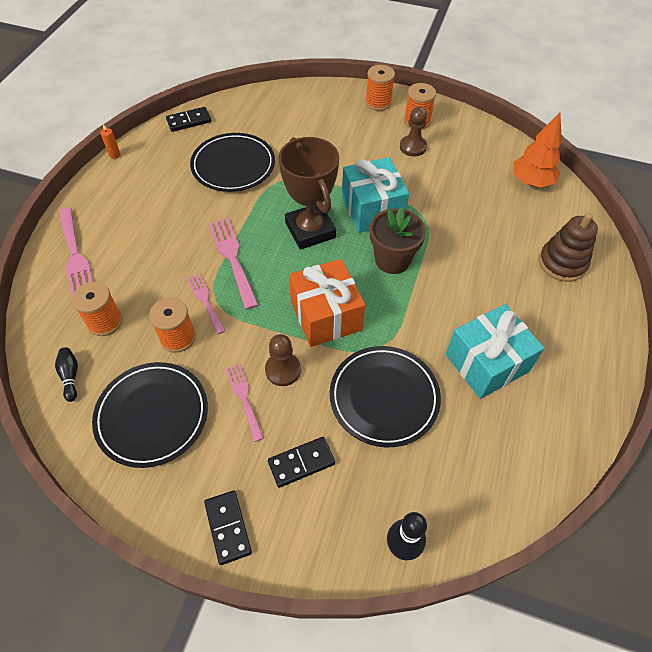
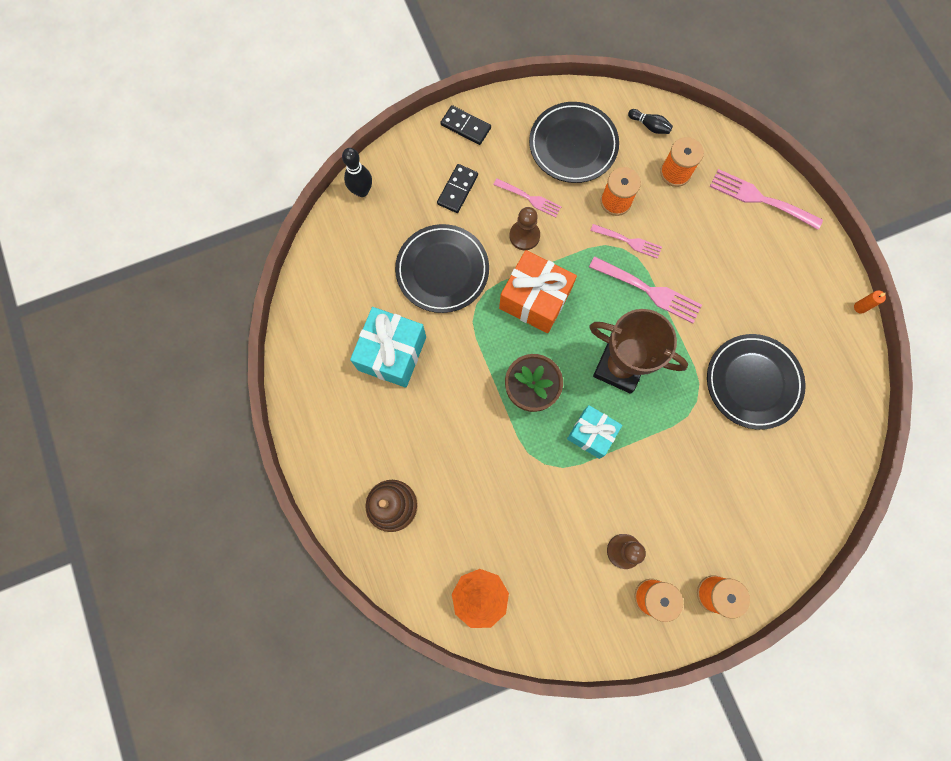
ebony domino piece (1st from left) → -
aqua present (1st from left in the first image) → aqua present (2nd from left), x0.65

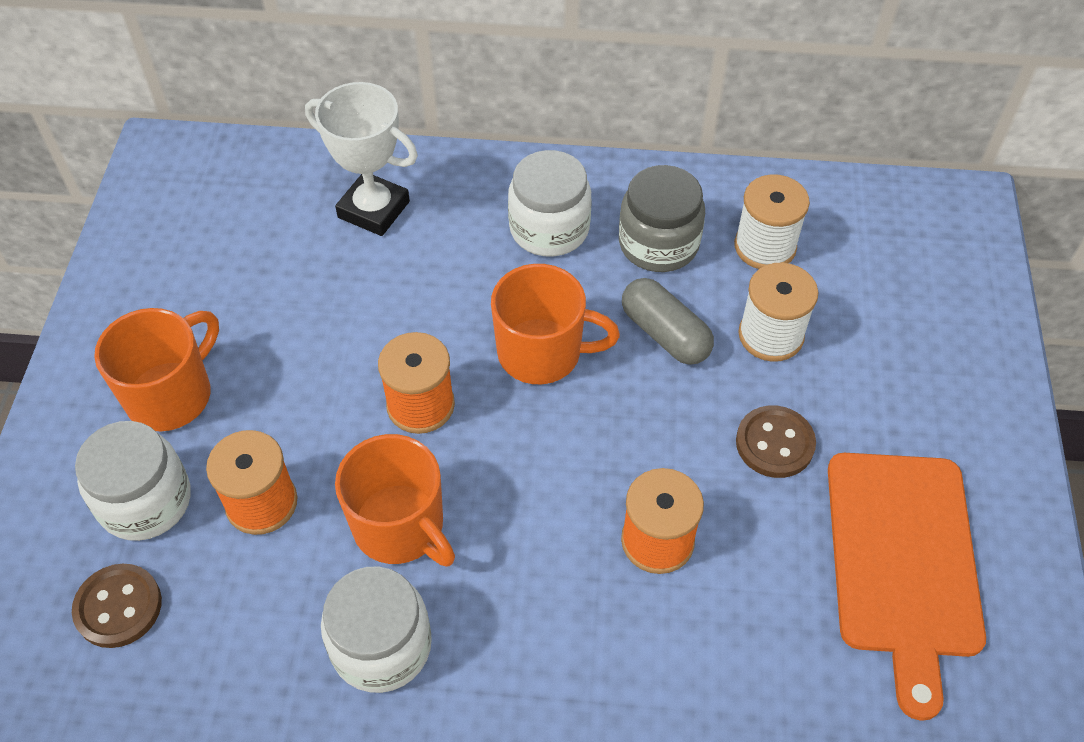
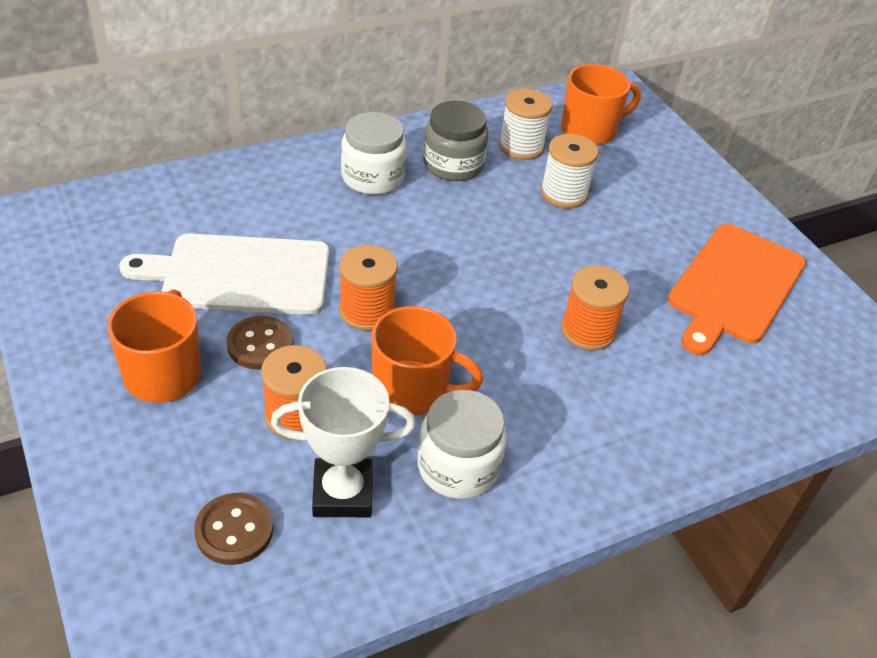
snow-white jar (1st from left) → -
snow-white trophy, moved
orange tea mug (3rd from left), moved
grey pill → -
russet button (2nd from left), moved
orange cutting board, 60 degrees clockwise
- → snow-white cutting board

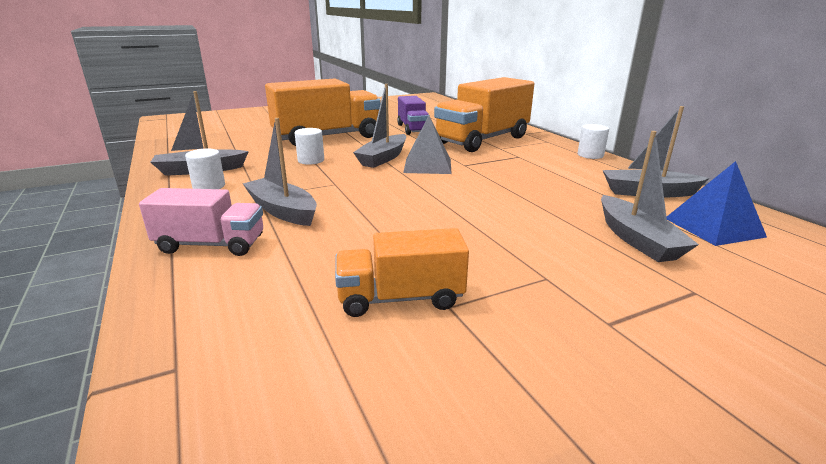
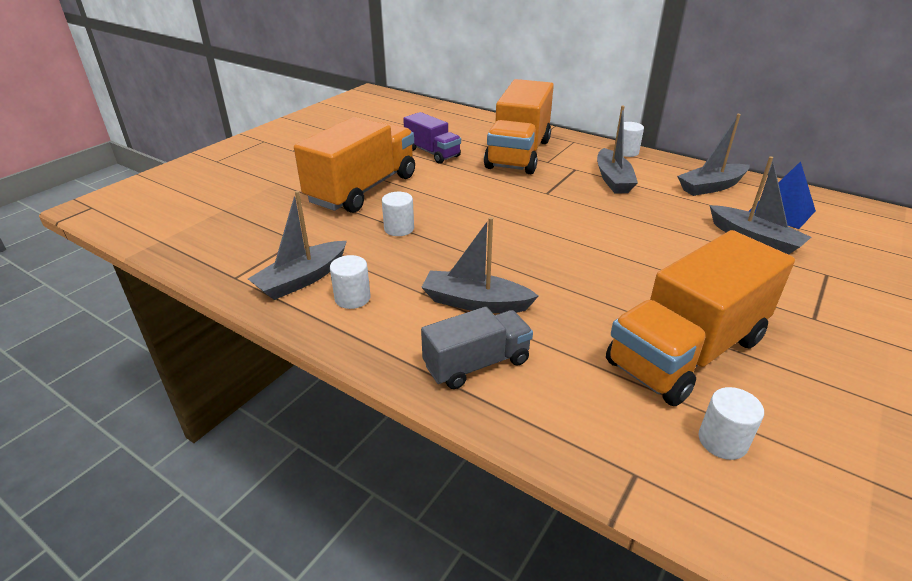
rosy toy truck → grey toy truck
orange toy truck (2nd from left in the first image) → orange toy truck (3rd from left), x1.79
grey sailboat (3rd from left), moved
grey solid pyramid → -
- → snow-white cylinder (4th from left)

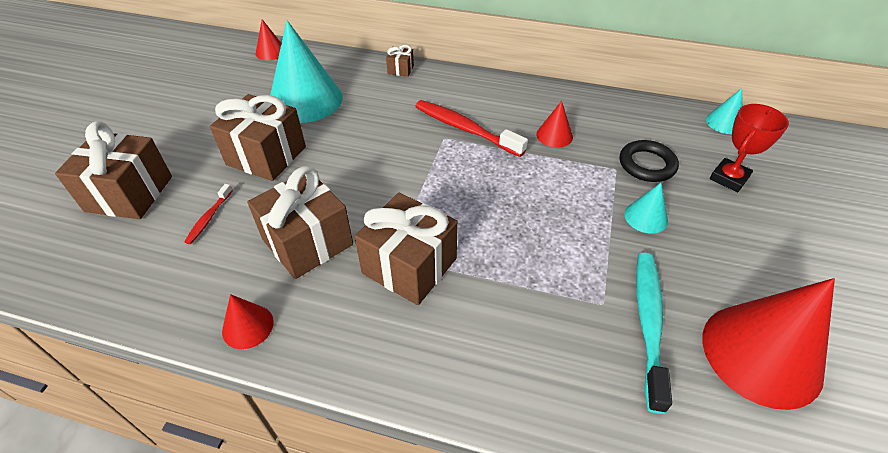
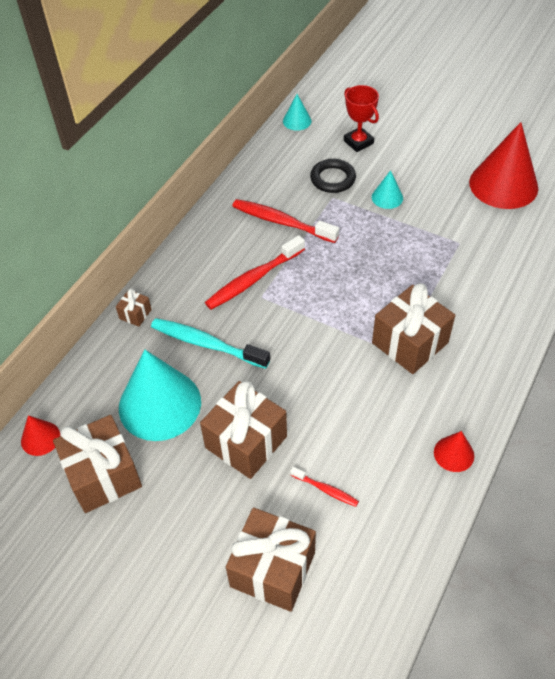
russet present (3rd from left in the first image) → russet present (1st from left), moved
red cone shape (3rd from left) → red dental brush (2nd from left)
aqua dental brush, moved

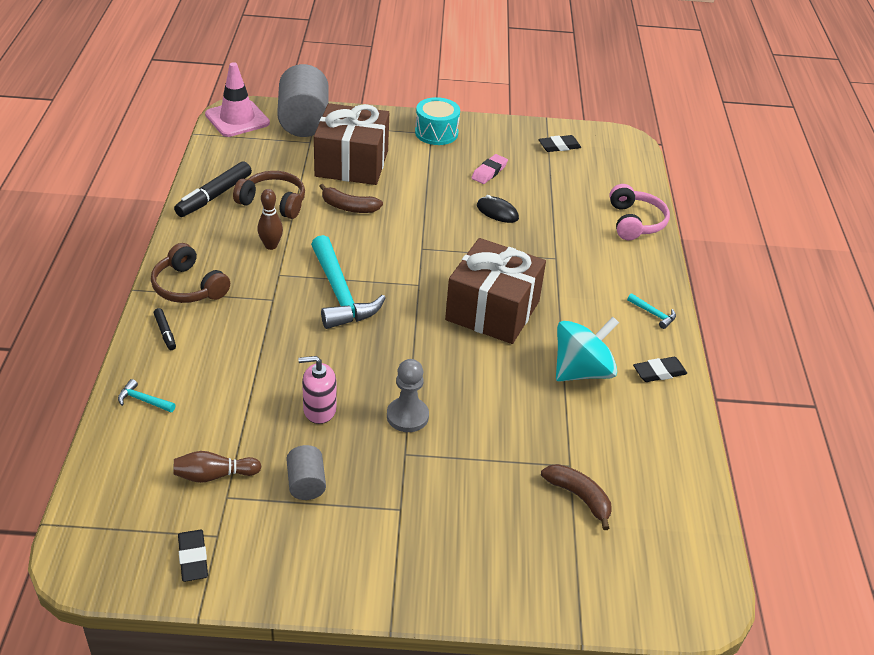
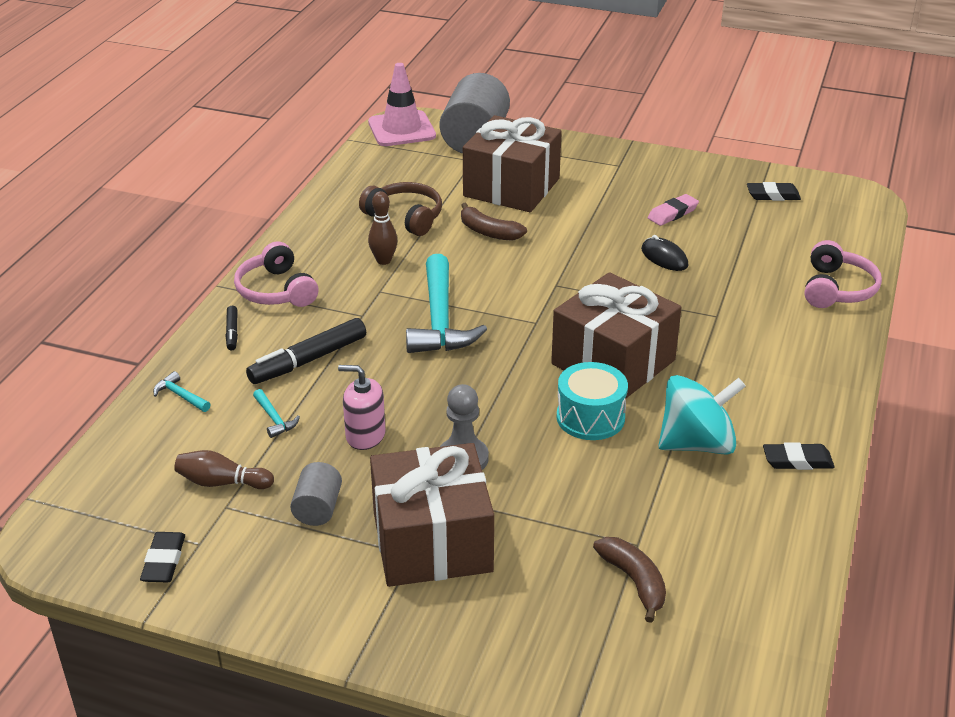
russet headset (1st from left) → rosy headset (1st from left)
ebony marker (2nd from left), moved
aqua toy drum, moved
aqua hammer (3rd from left in the first image) → aqua hammer (2nd from left), moved
- → russet present (1st from left)

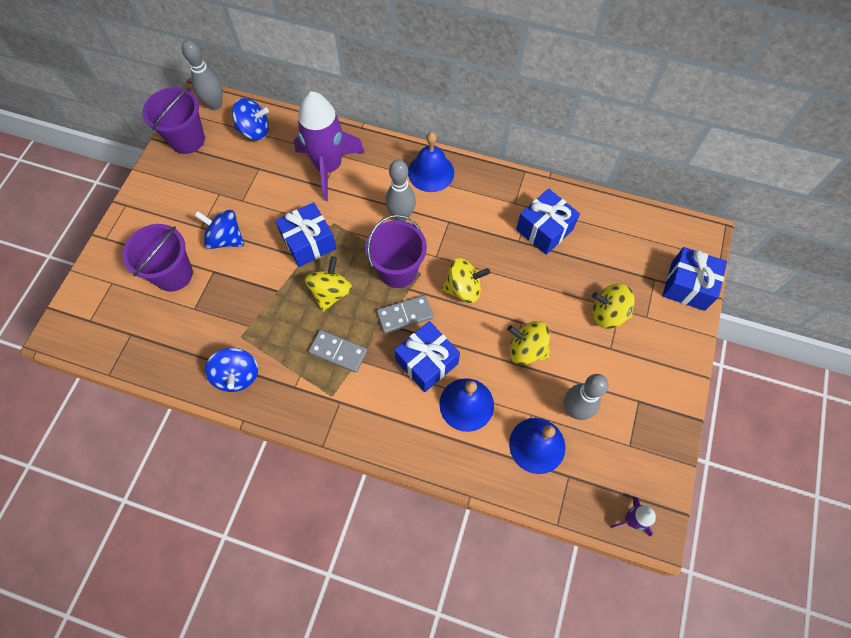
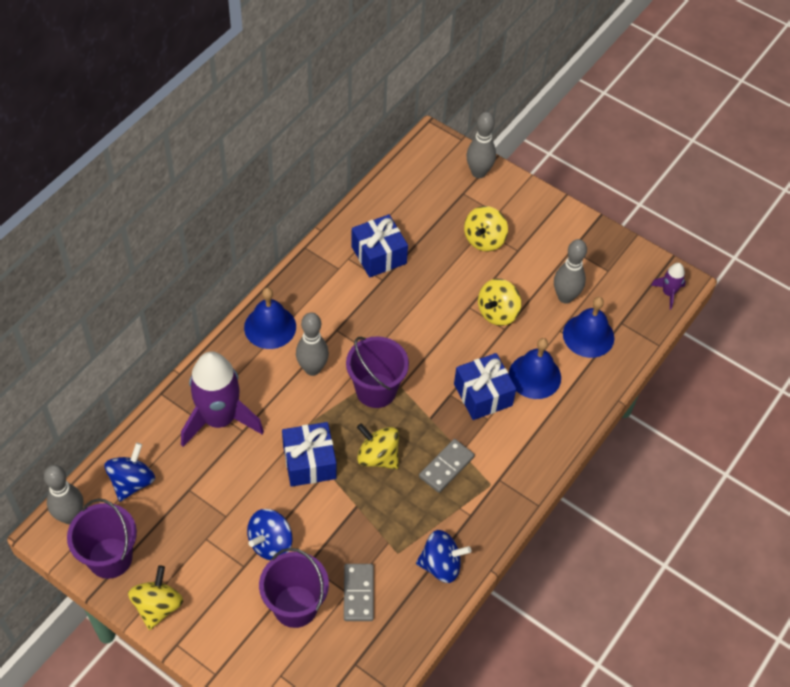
grey domino piece (2nd from left in the first image) → grey domino piece (1st from left), moved
bright yellow spinning top (2nd from left in the first image) → bright yellow spinning top (1st from left), moved
blue present (4th from left) → grey bowling pin (3rd from left)

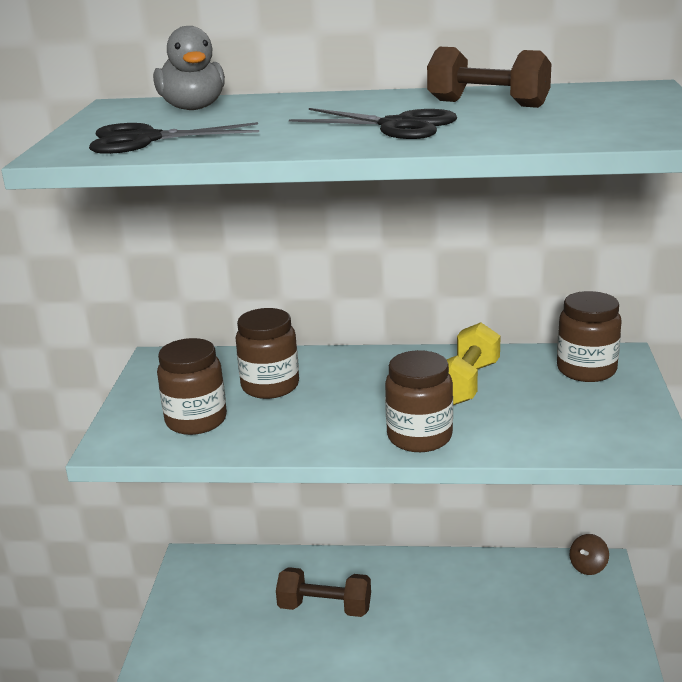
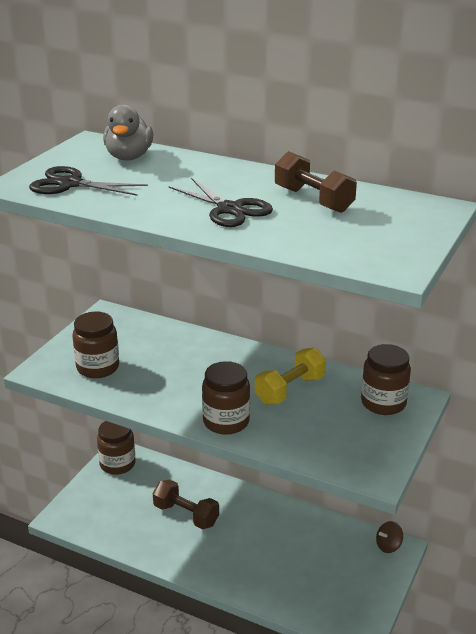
russet jar (2nd from left), moved

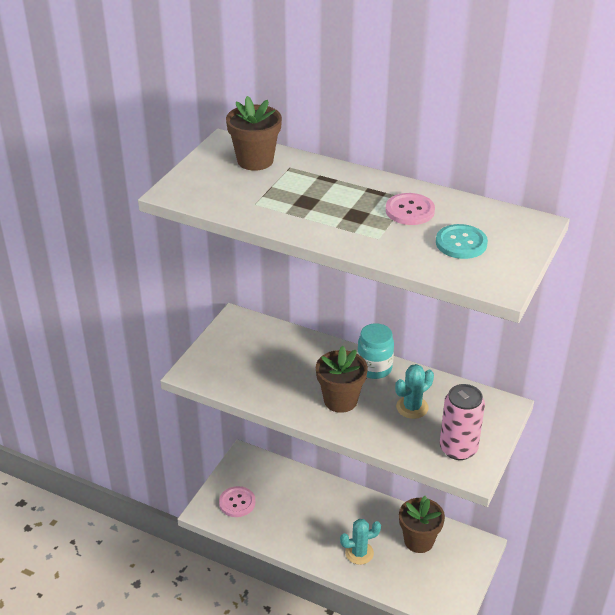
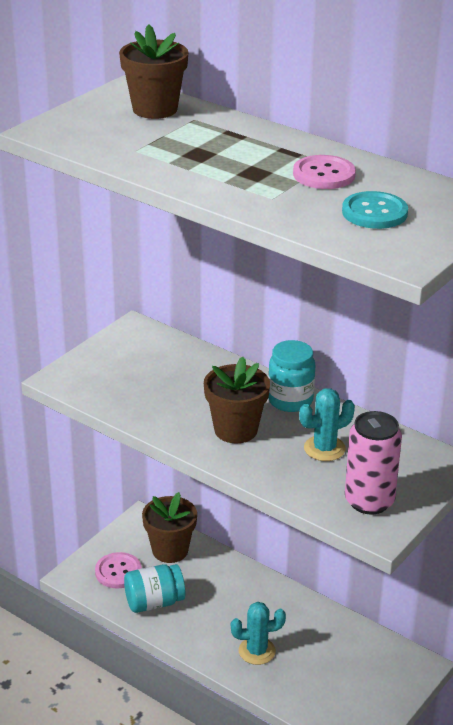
russet potted plant (3rd from left in the first image) → russet potted plant (2nd from left), moved
- → aqua jar (1st from left)

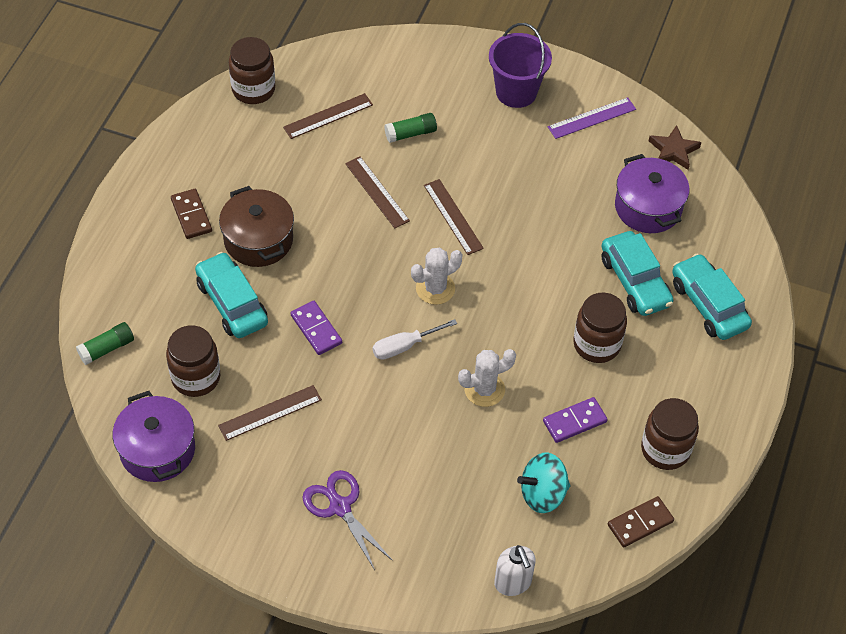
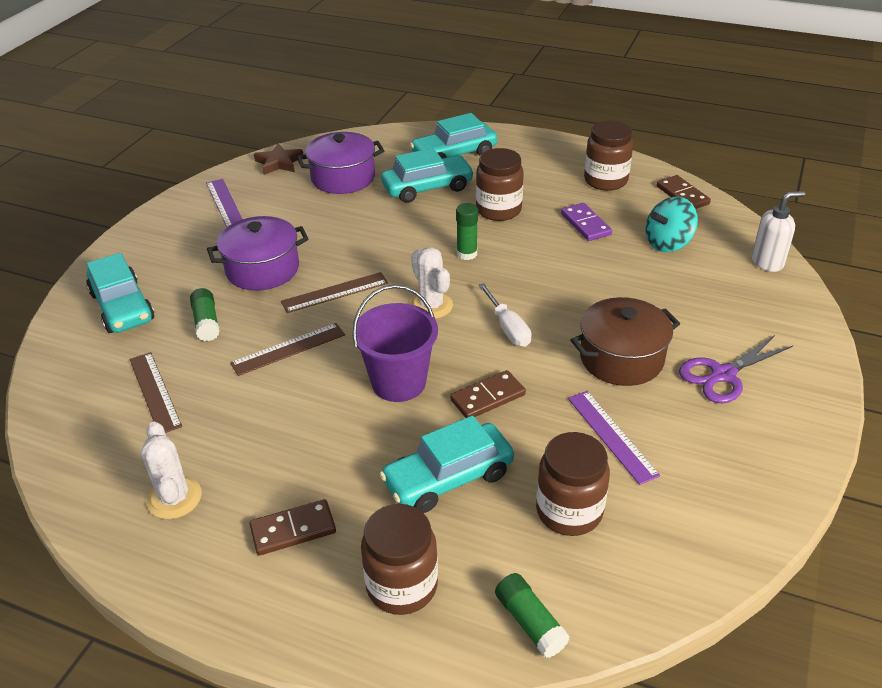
purple cooking pot (1st from left), moved
russet measuring stick (1st from left) → purple measuring stick (2nd from left)
russet cooking pot, moved
russet jar (2nd from left in the first image) → russet jar (1st from left), moved
purple domino piece (1st from left) → russet domino piece (2nd from left)
snow-white cactus (2nd from left in the first image) → snow-white cactus (1st from left), moved
purple pail, moved
aqua spinning top, 75 degrees clockwise
- → aqua automobile (1st from left)
- → emerald glue (2nd from left)

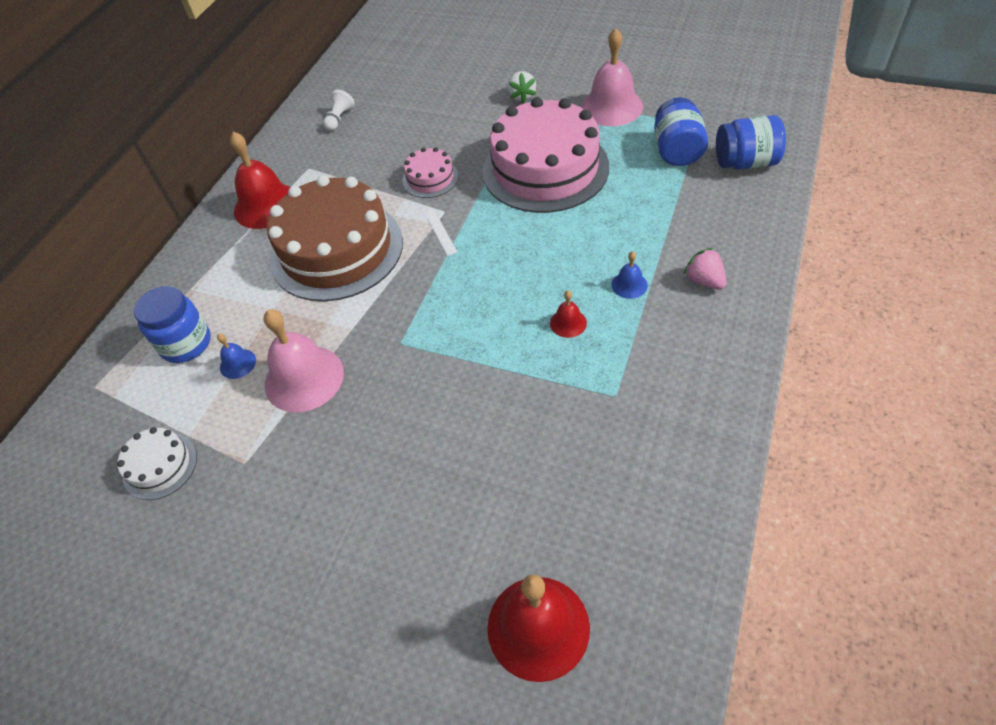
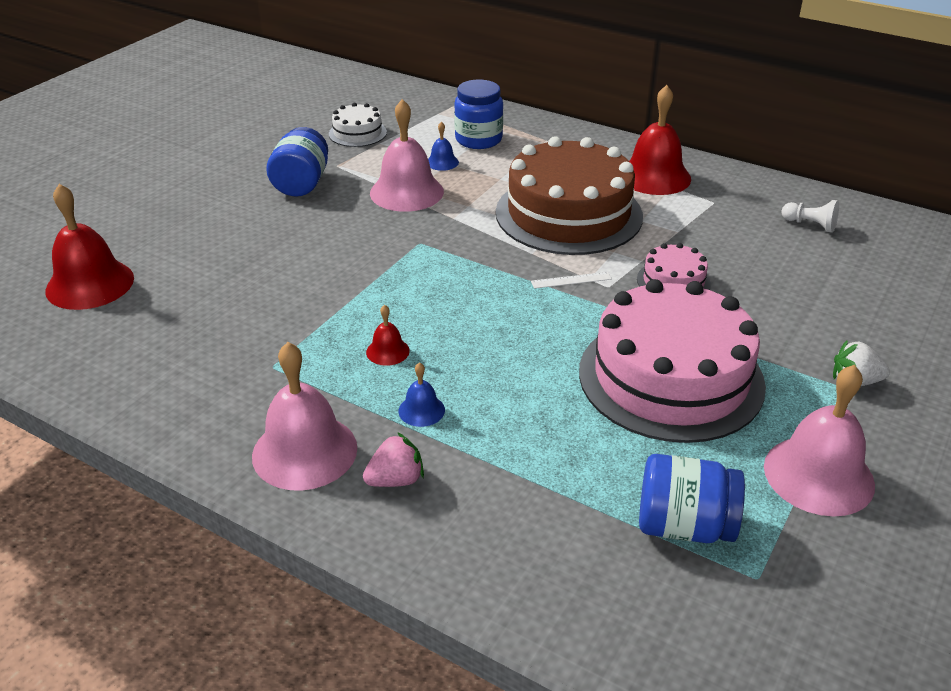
blue jar (3rd from left in the first image) → blue jar (1st from left), moved
- → rosy school bell (1st from left)

